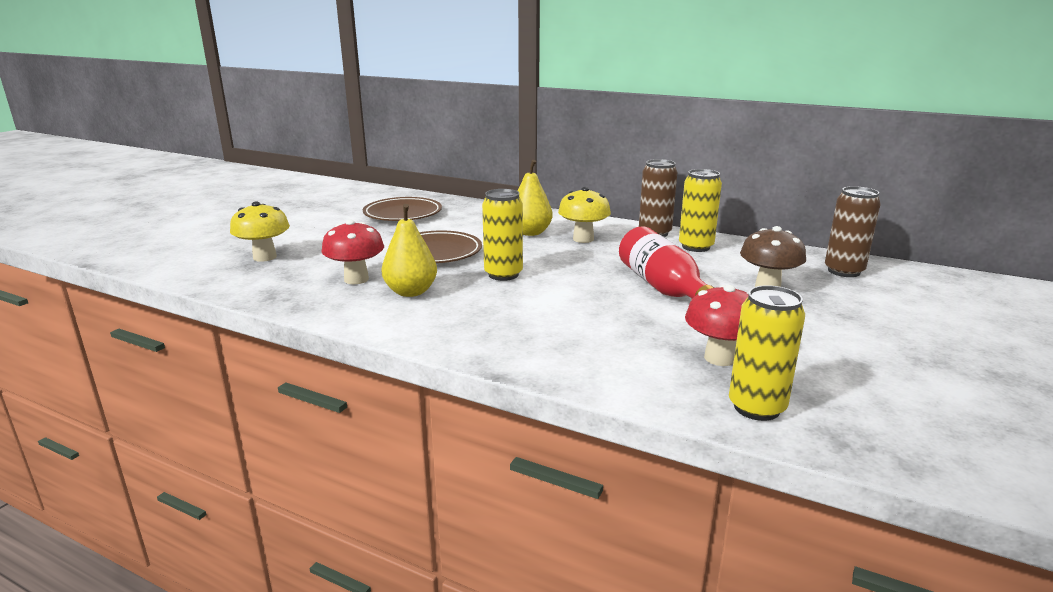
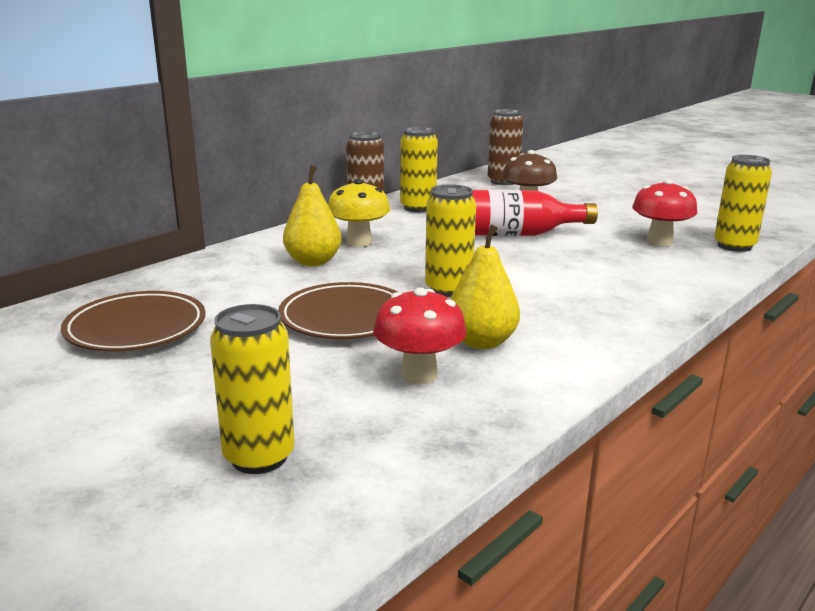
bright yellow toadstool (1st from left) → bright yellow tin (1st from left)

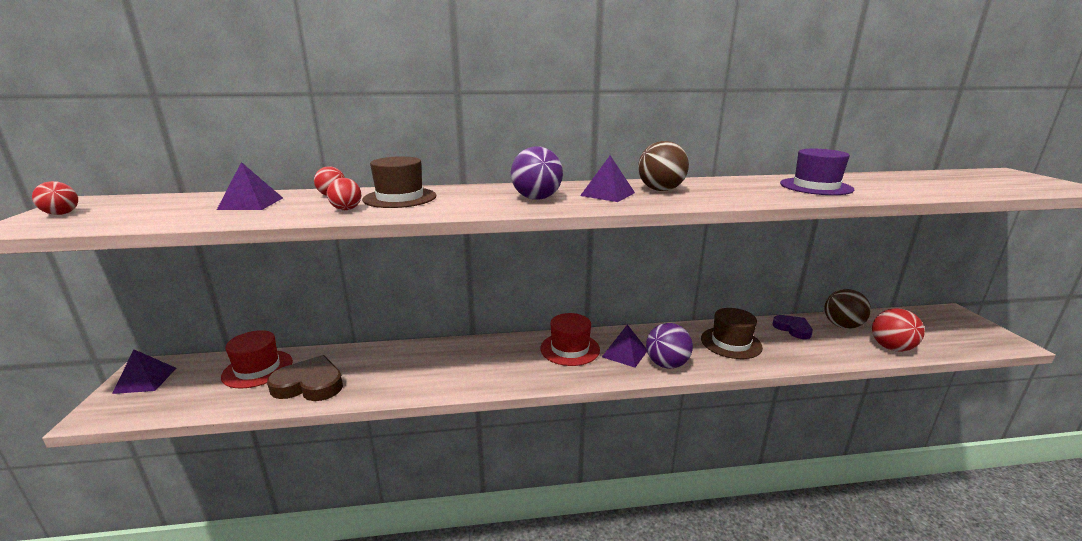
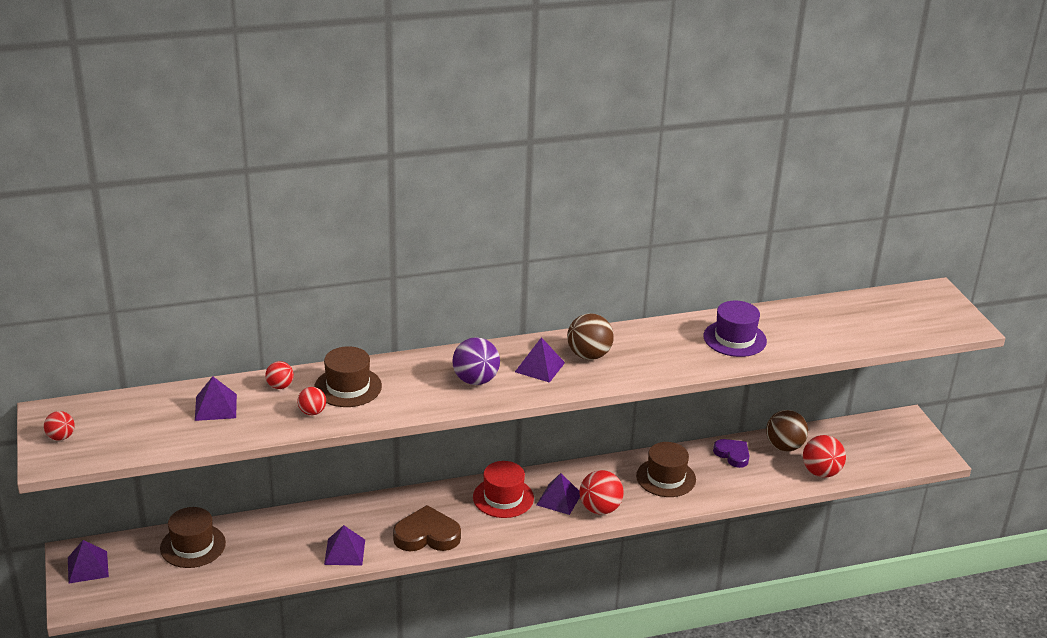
red tall hat (1st from left) → russet tall hat (1st from left)
russet love heart, moved
purple play ball (2nd from left) → red play ball (4th from left)
- → purple solid pyramid (3rd from left)

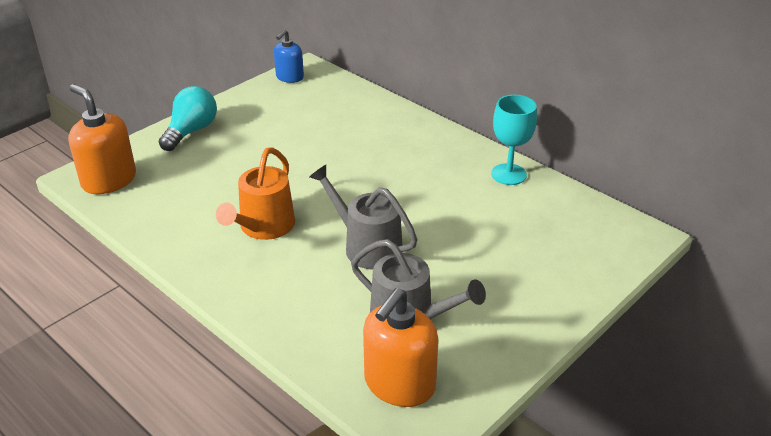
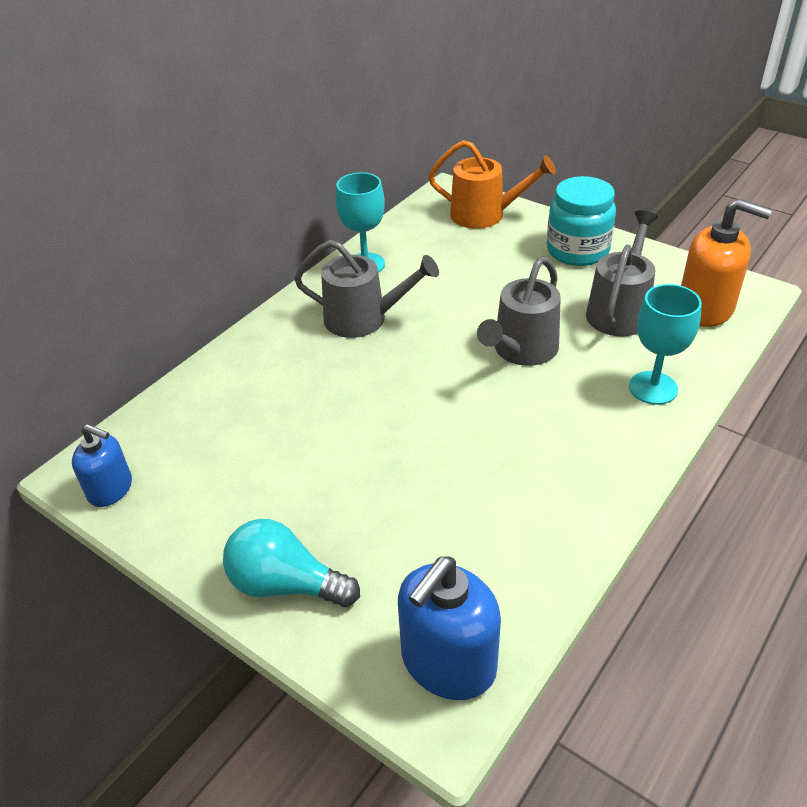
orange soap pump (1st from left) → blue soap pump (2nd from left)
orange sprinkling can, moved
- → grey sprinkling can (1st from left)
- → aqua jar
- → aqua chalice (2nd from left)

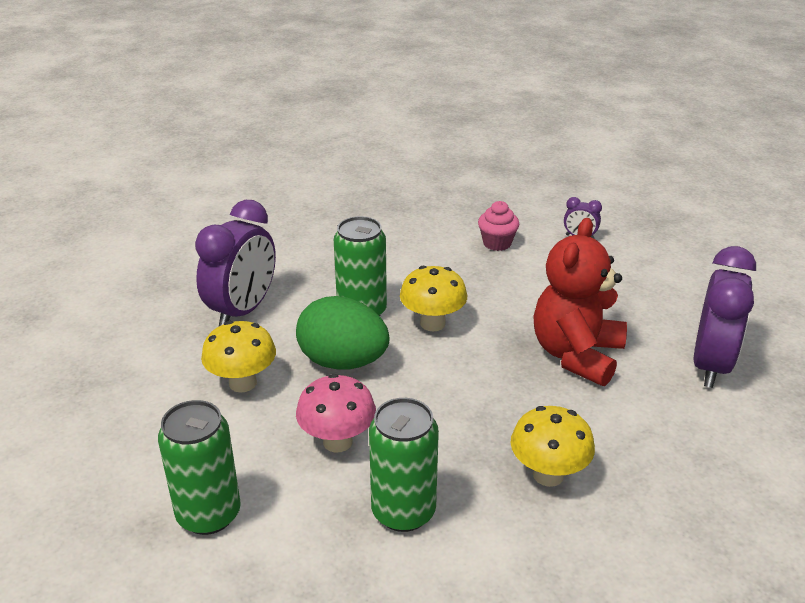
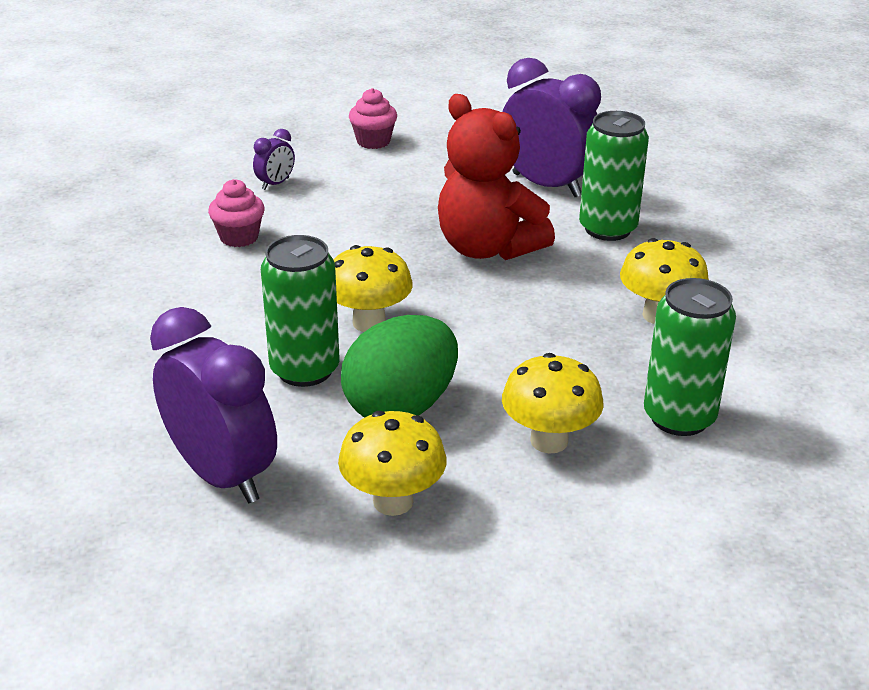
emerald tin (1st from left in the first image) → emerald tin (2nd from left), moved
rosy toadstool → bright yellow toadstool (3rd from left)
- → rosy cupcake (2nd from left)

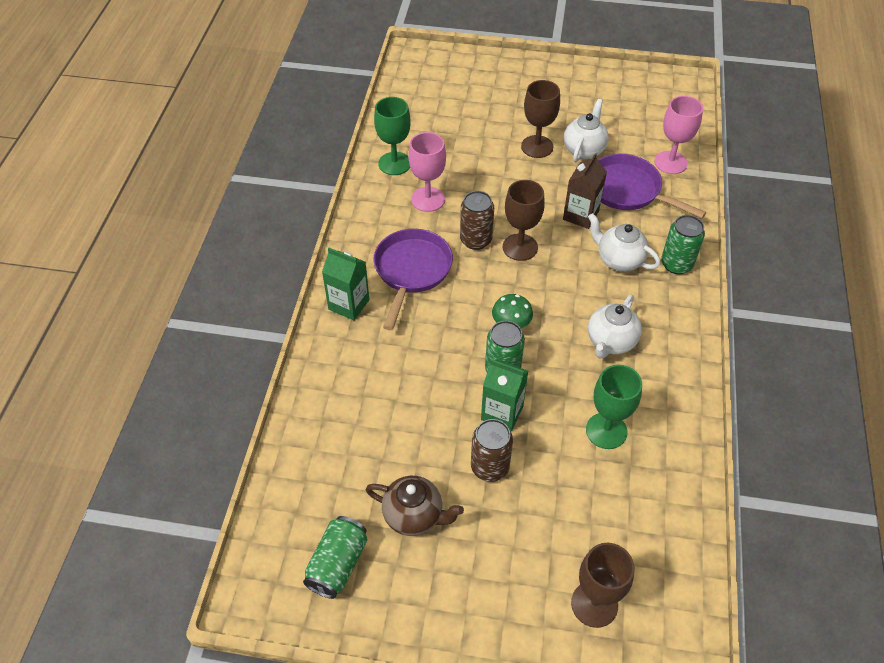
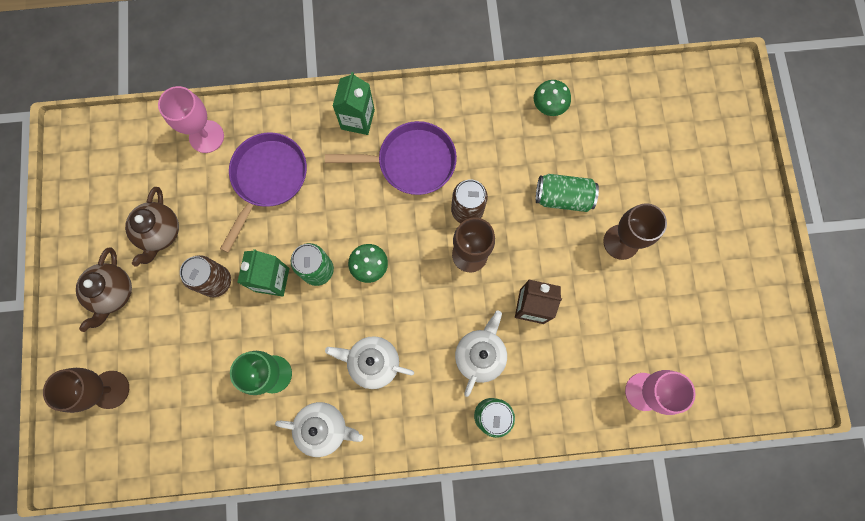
emerald tin (1st from left in the first image) → emerald tin (3rd from left), moved
emerald chalice (1st from left) → emerald toadstool (2nd from left)
rosy chalice (1st from left), moved
snow-white tea pot (1st from left), moved
purple frying pan (2nd from left in the first image) → purple frying pan (1st from left), moved
- → russet tea pot (1st from left)

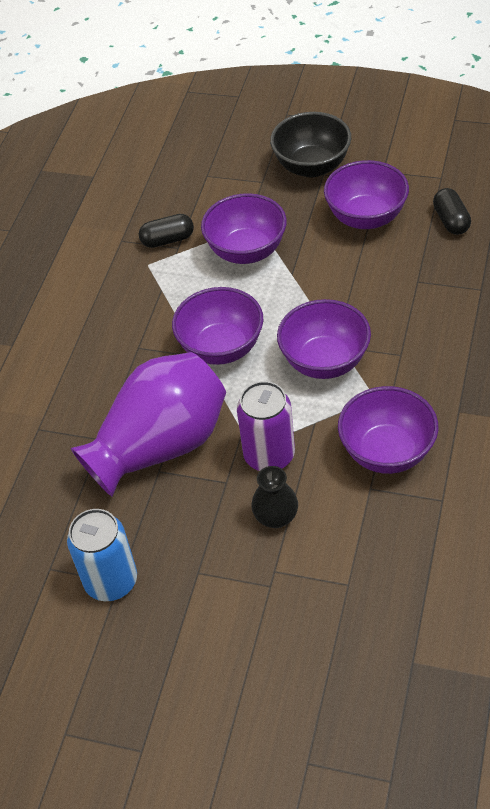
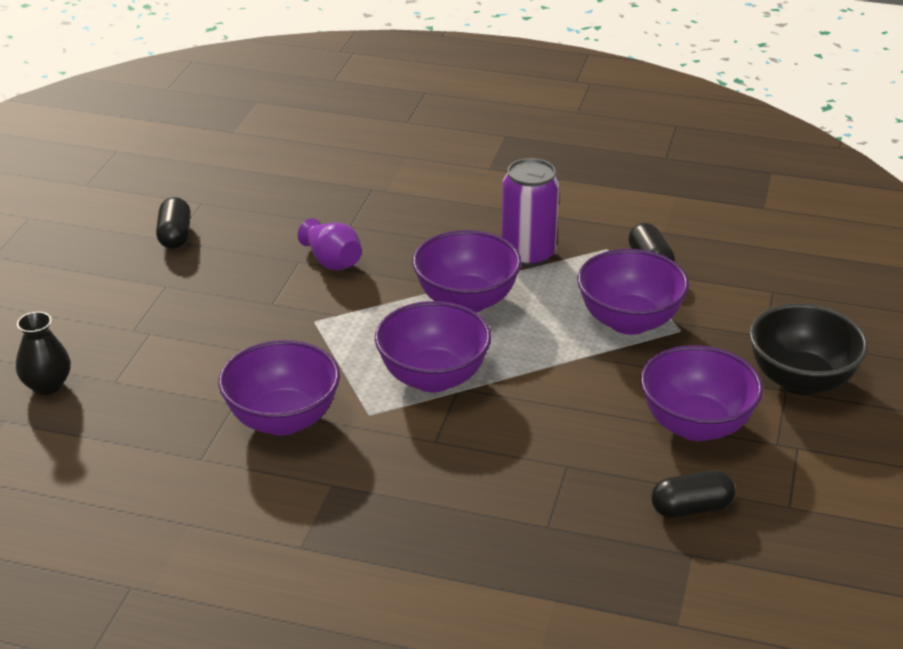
blue tin → ebony pill (1st from left)
purple tall vase, x0.44
purple tin, moved
ebony tall vase, moved

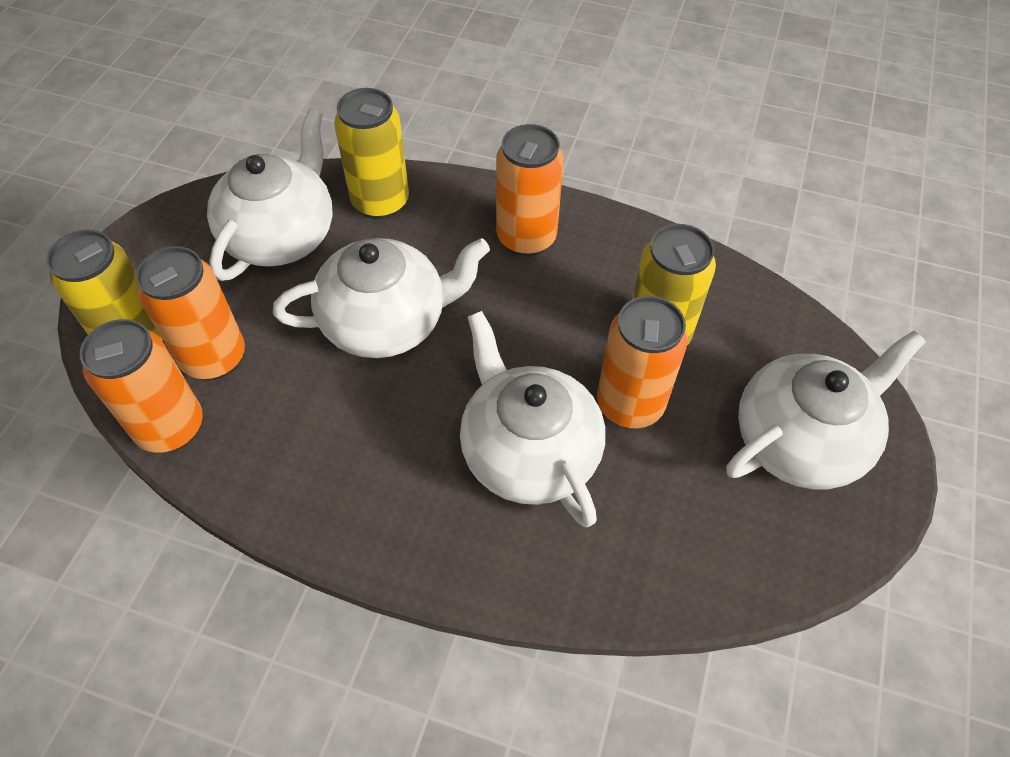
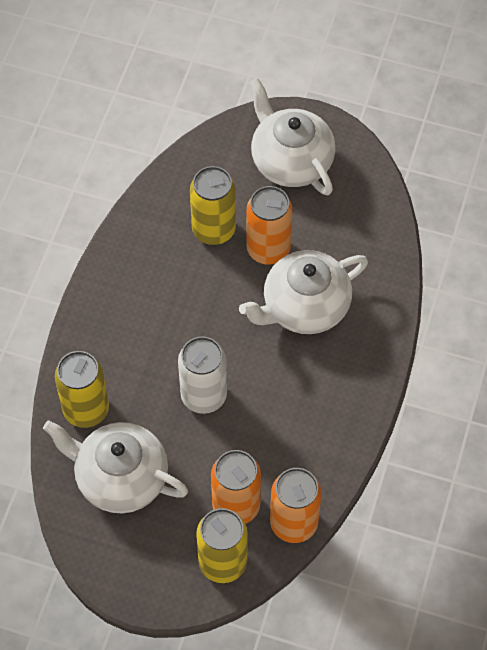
snow-white tea pot (2nd from left) → snow-white tin
orange tin (3rd from left) → -

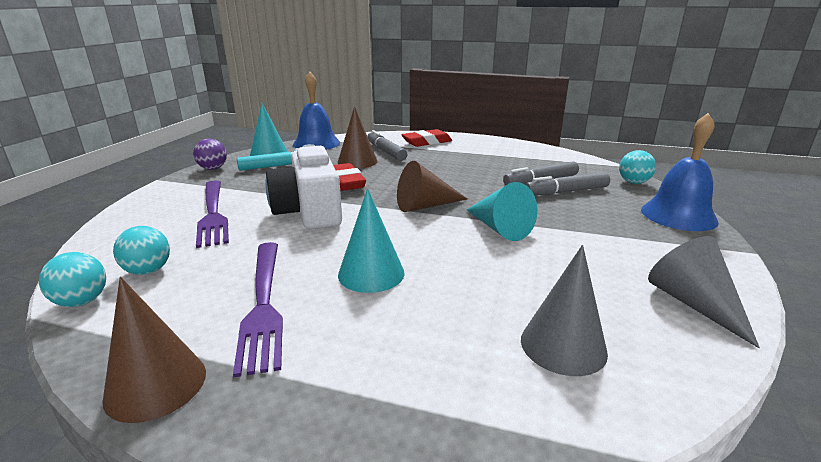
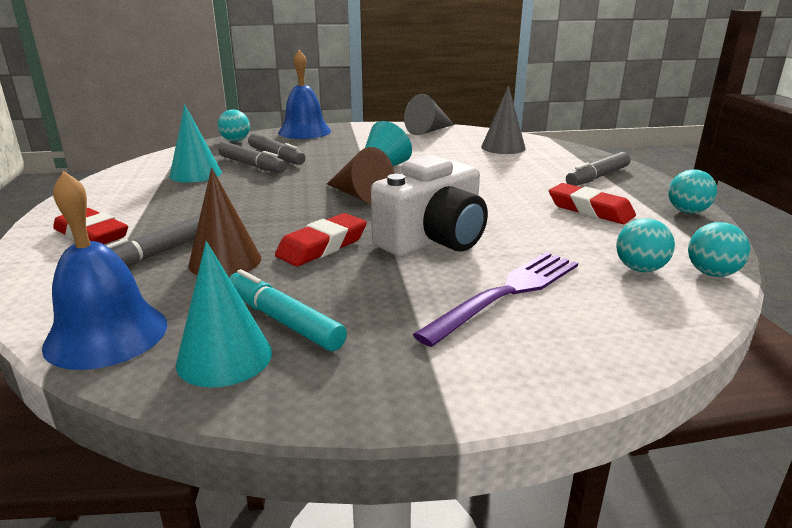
russet cone shape (1st from left) → aqua play ball (3rd from left)
purple play ball → -
purple dinner fork (2nd from left) → red gum eraser (3rd from left)
aqua cone shape (2nd from left in the first image) → aqua cone shape (1st from left), moved
- → grey marker (4th from left)

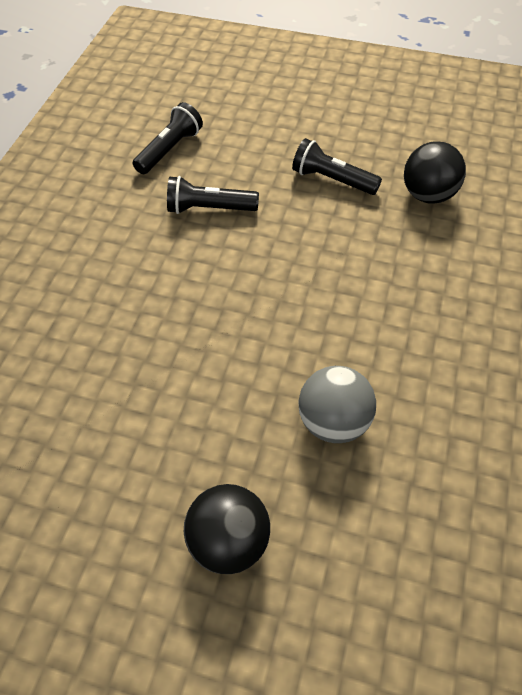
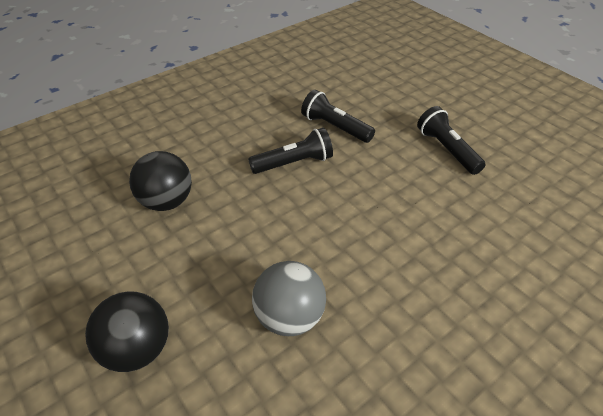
ebony torch (1st from left), moved
ebony play ball (2nd from left), moved

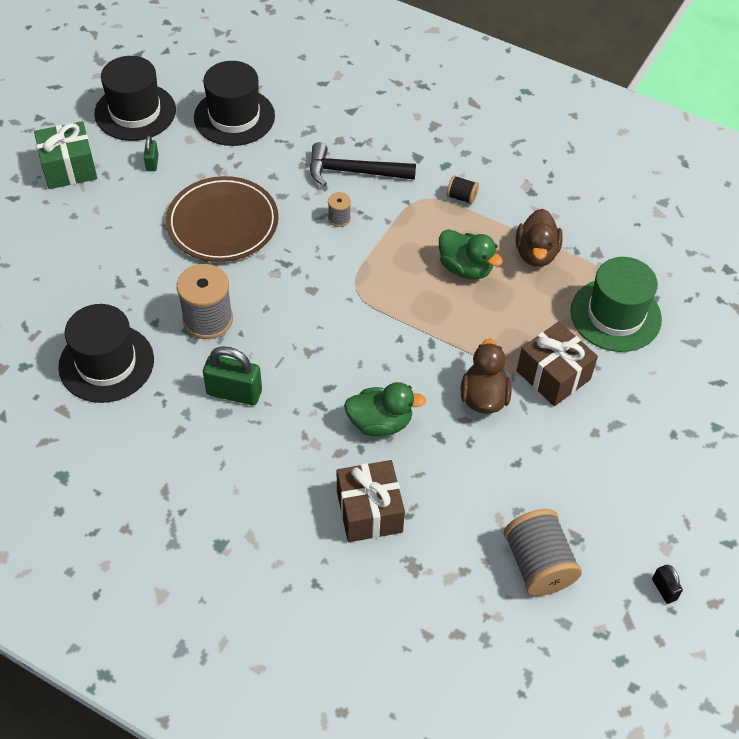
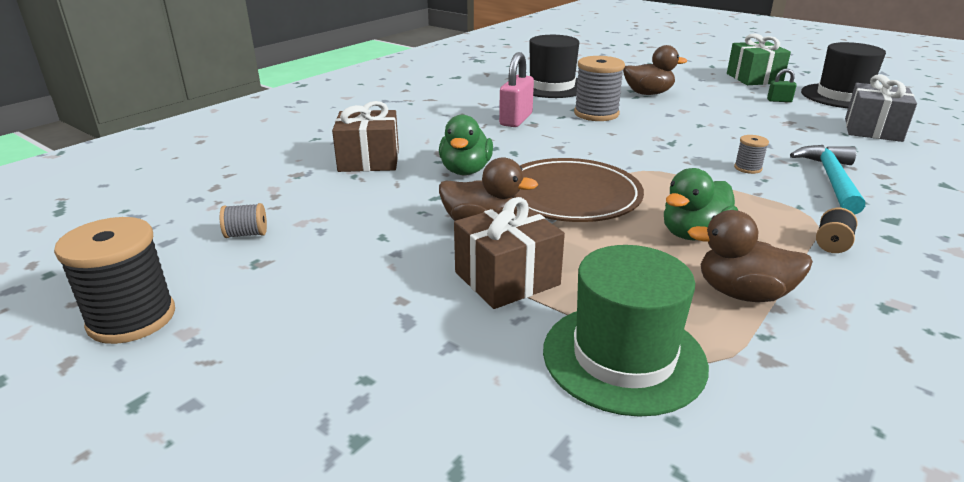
russet plate, moved
ebony tall hat (3rd from left) → grey present
emerald padlock (2nd from left) → rosy padlock
ebony hammer → aqua hammer
grey spool (3rd from left in the first image) → grey spool (1st from left), x0.49
ebony padlock → ebony spool (1st from left)
- → russet duck (2nd from left)

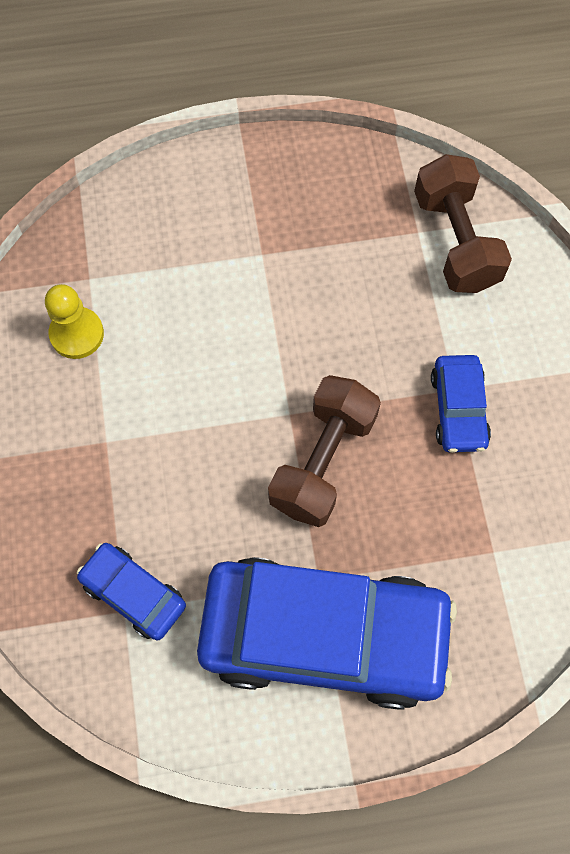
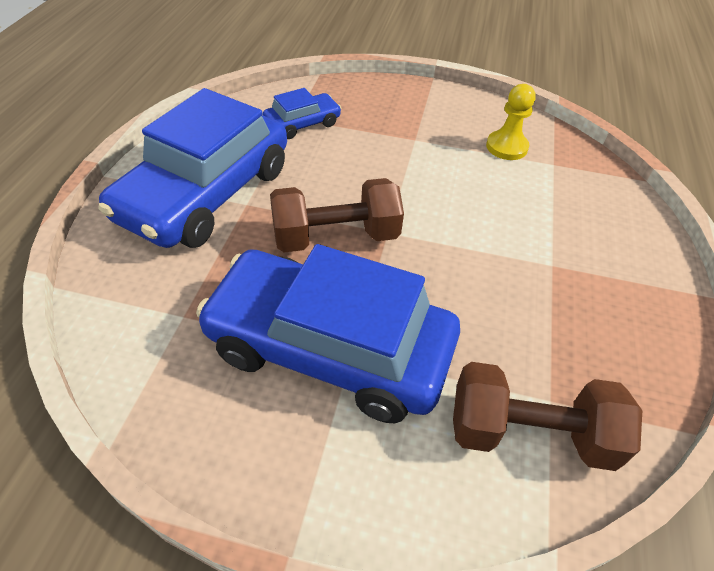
russet free weight (1st from left), 60 degrees counterclockwise
blue automobile (3rd from left), x2.20

